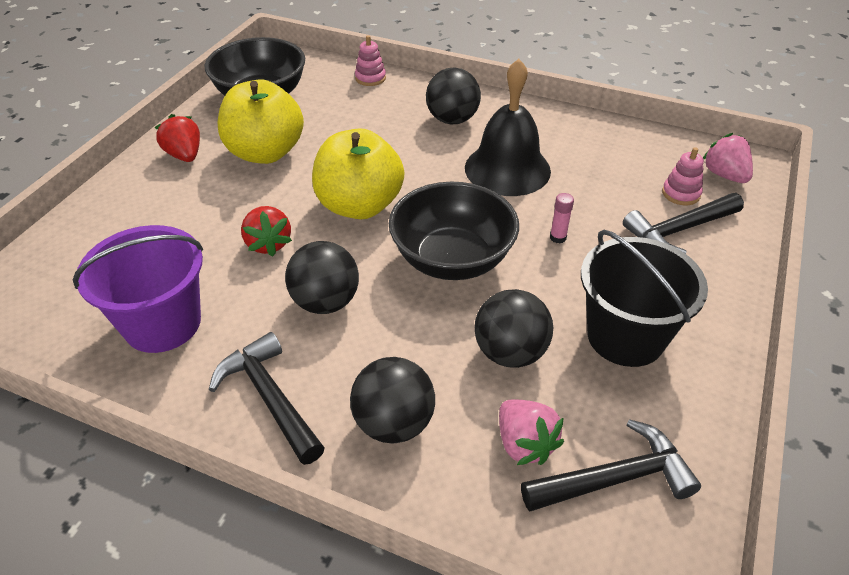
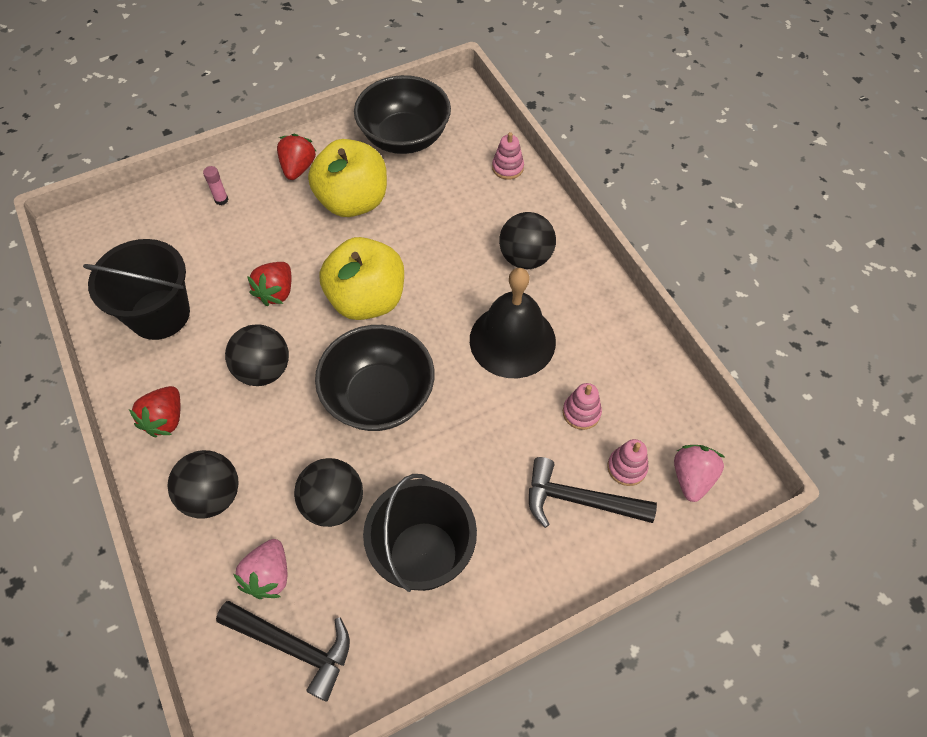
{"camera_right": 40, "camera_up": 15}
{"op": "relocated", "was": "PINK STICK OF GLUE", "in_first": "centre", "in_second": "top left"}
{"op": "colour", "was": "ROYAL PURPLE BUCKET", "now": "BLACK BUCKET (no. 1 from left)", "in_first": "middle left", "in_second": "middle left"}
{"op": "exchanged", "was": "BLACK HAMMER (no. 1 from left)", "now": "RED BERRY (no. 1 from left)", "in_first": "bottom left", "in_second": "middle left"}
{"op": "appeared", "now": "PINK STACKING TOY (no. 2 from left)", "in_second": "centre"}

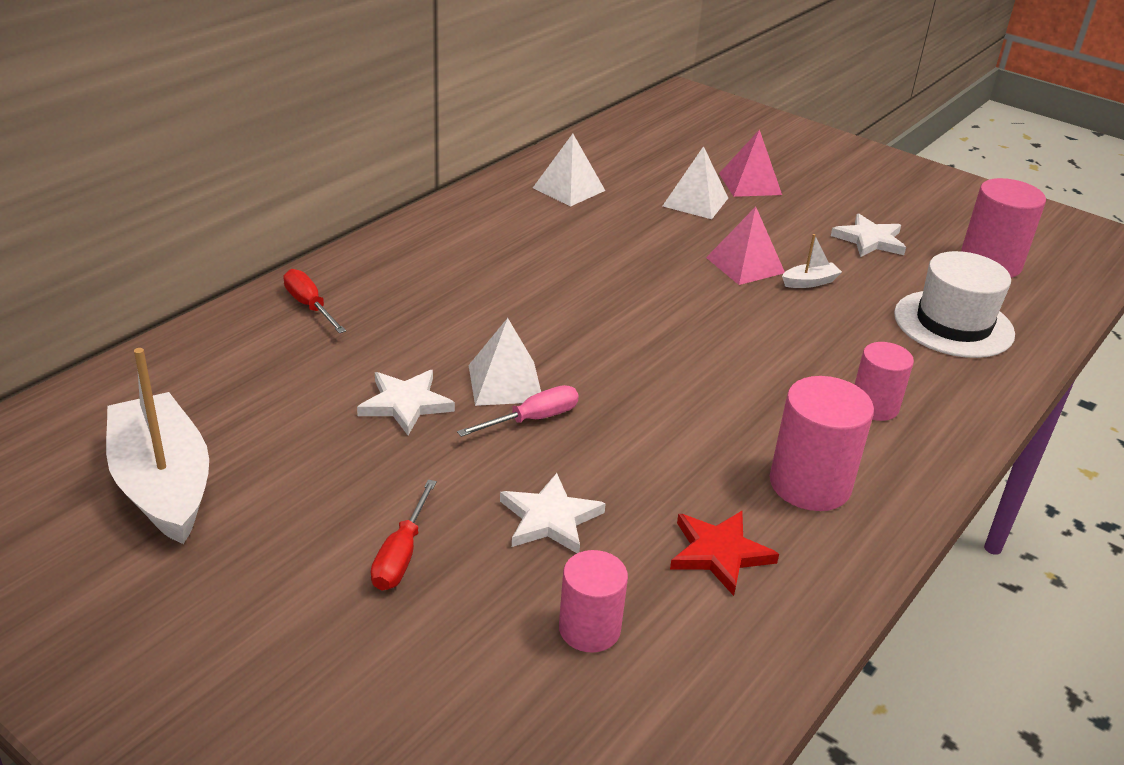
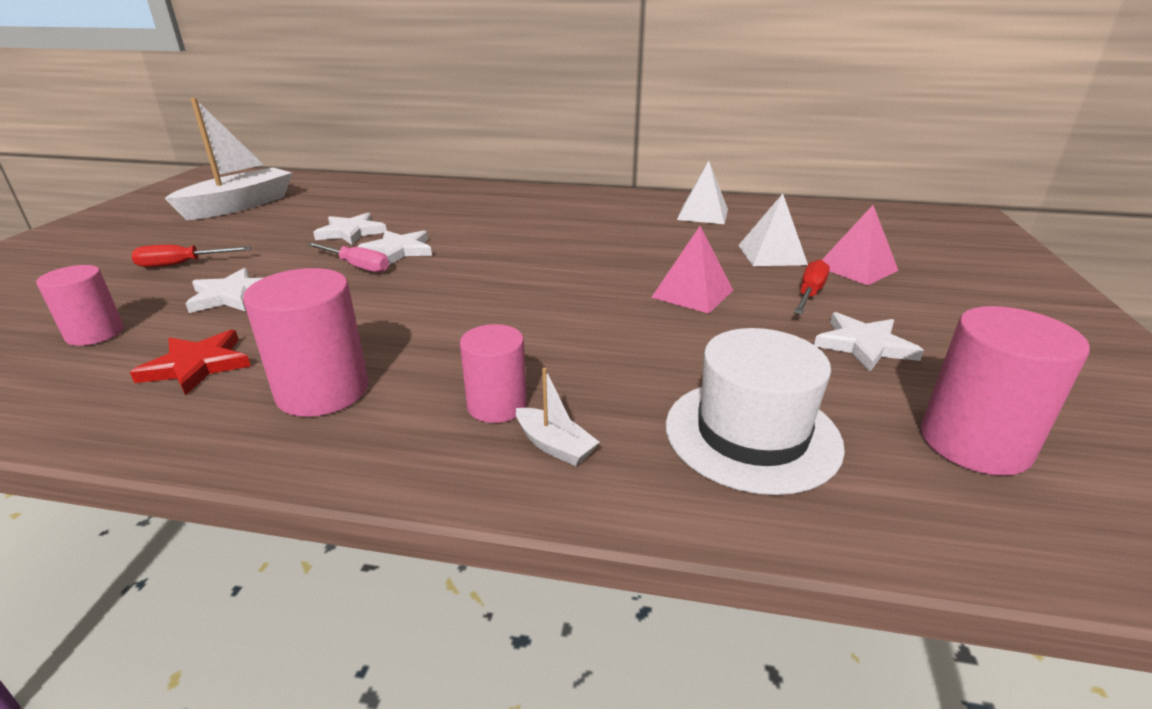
{"camera_right": 65, "camera_up": -5}
{"op": "relocated", "was": "WHITE TOY BOAT (no. 2 from left)", "in_first": "middle right", "in_second": "centre"}
{"op": "relocated", "was": "RED FLAT SCREWDRIVER (no. 1 from left in the first image)", "now": "RED FLAT SCREWDRIVER (no. 2 from left)", "in_first": "middle left", "in_second": "middle right"}
{"op": "exchanged", "was": "WHITE PYRAMID (no. 1 from left)", "now": "WHITE STAR SHAPE (no. 3 from left)", "in_first": "centre", "in_second": "centre"}

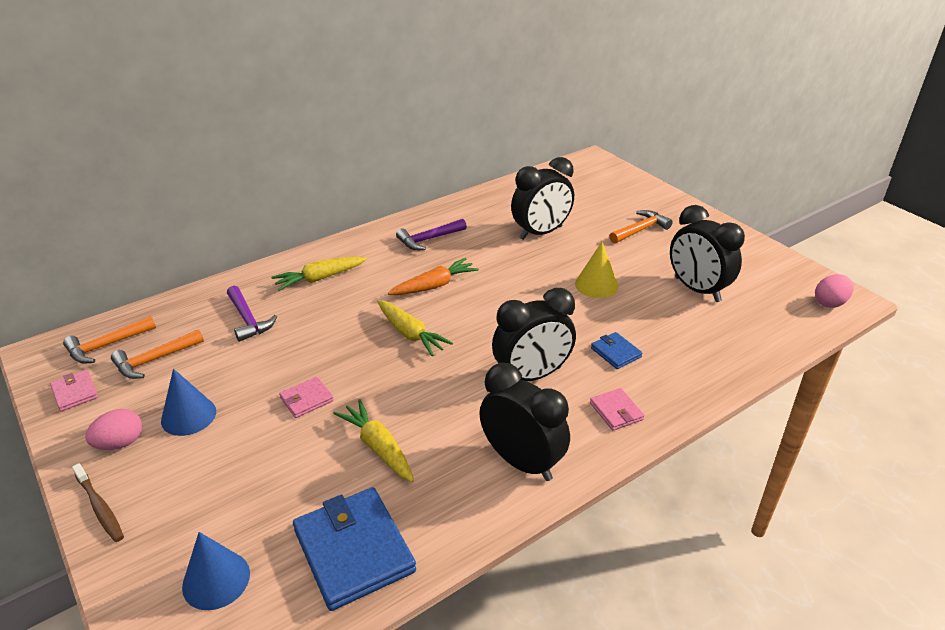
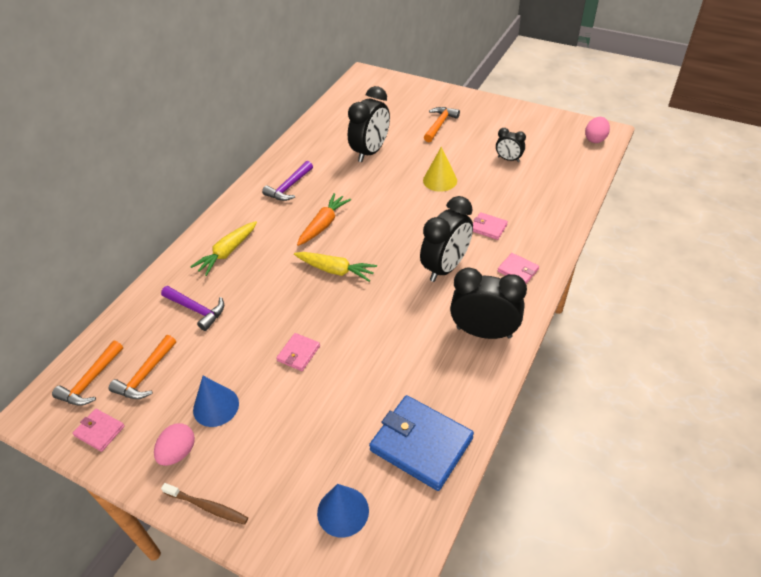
{"camera_right": -25, "camera_up": 10}
{"op": "size", "was": "BLACK CLOCK (no. 4 from left)", "in_first": "middle right", "in_second": "top right", "ratio": 0.52}
{"op": "colour", "was": "ROYAL BLUE BILLFOLD (no. 2 from left)", "now": "PINK BILLFOLD (no. 3 from left)", "in_first": "centre", "in_second": "centre"}
{"op": "missing", "was": "YELLOW TOY CARROT (no. 2 from left)", "in_first": "bottom centre"}

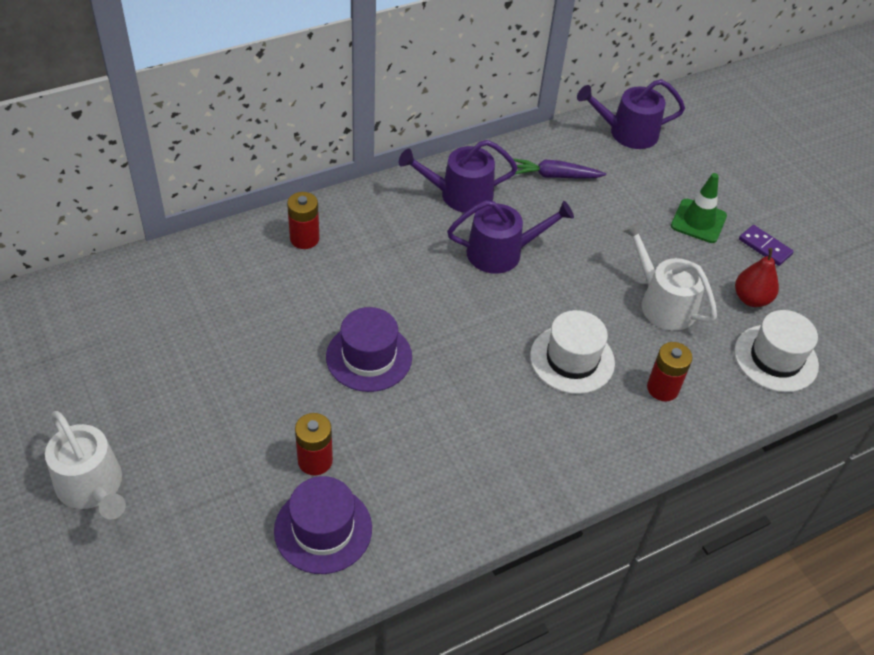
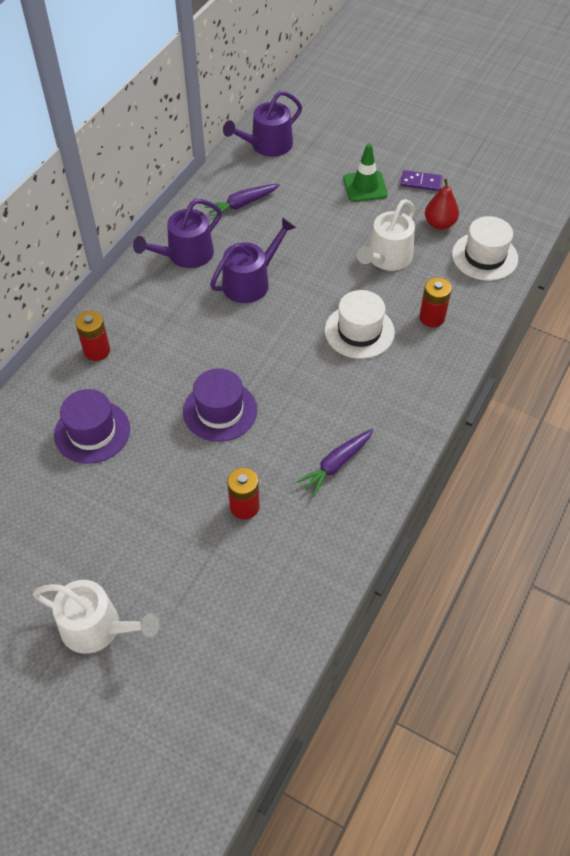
{"camera_right": -30, "camera_up": 5}
{"op": "spun", "was": "WHITE WATERING CAN (no. 2 from left)", "in_first": "middle right", "in_second": "top right", "clockwise": -75}
{"op": "relocated", "was": "ROYAL PURPLE TOP HAT (no. 1 from left)", "in_first": "bottom centre", "in_second": "middle left"}
{"op": "appeared", "now": "ROYAL PURPLE TOY CARROT (no. 2 from left)", "in_second": "centre"}

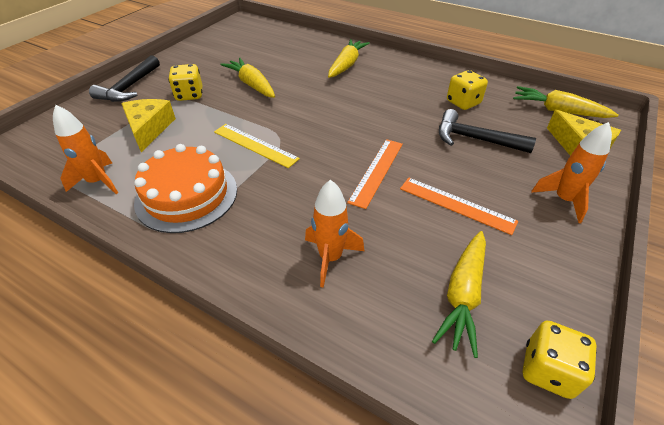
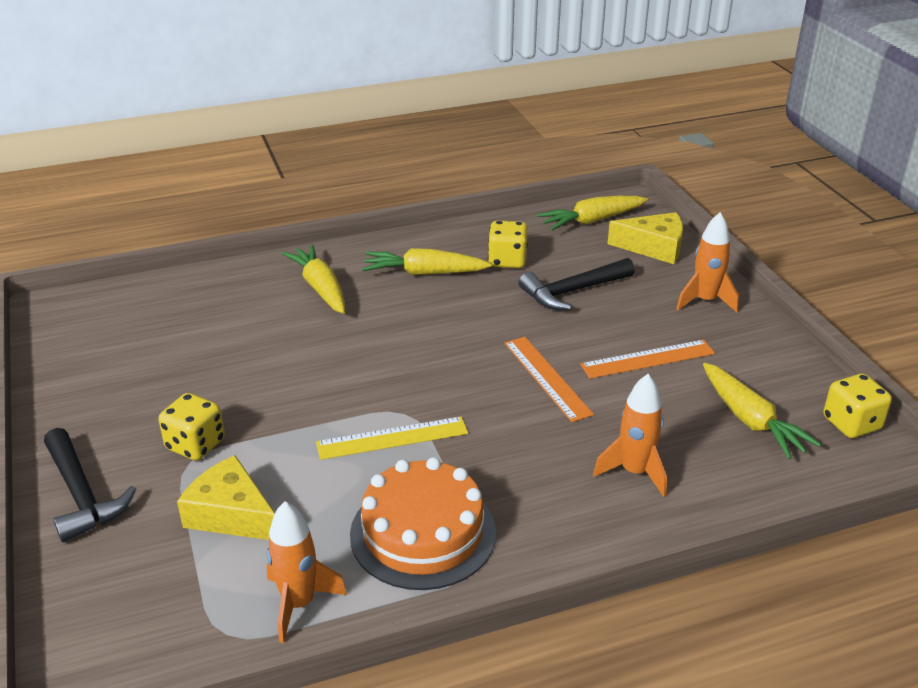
{"camera_right": -50, "camera_up": -10}
{"op": "relocated", "was": "YELLOW TOY CARROT (no. 1 from left in the first image)", "now": "YELLOW TOY CARROT (no. 2 from left)", "in_first": "top centre", "in_second": "centre"}

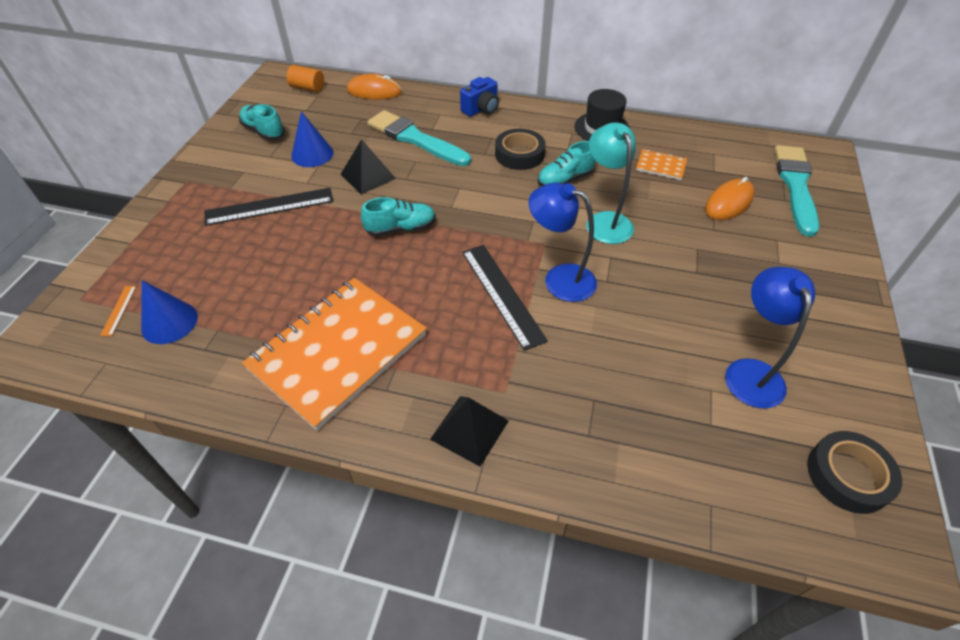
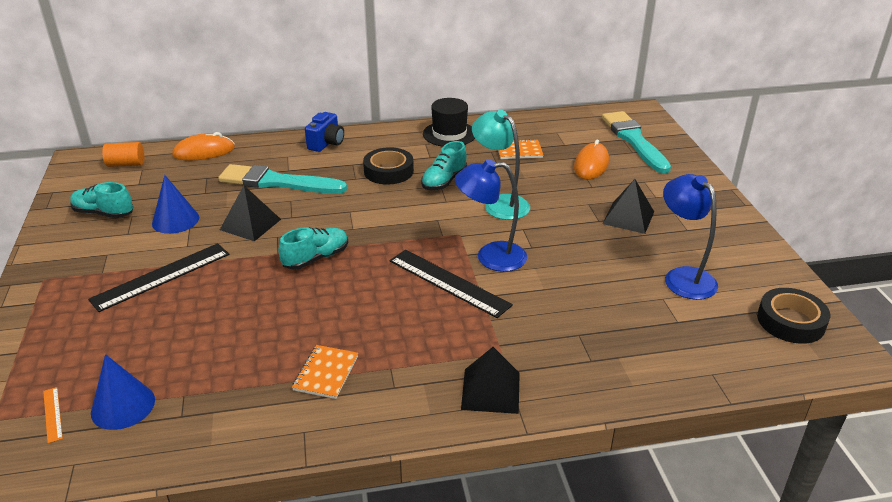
{"camera_right": -25, "camera_up": -15}
{"op": "size", "was": "ORANGE-COLOURED NOTEPAD (no. 1 from left)", "in_first": "centre", "in_second": "bottom centre", "ratio": 0.41}
{"op": "appeared", "now": "BLACK PYRAMID (no. 3 from left)", "in_second": "middle right"}

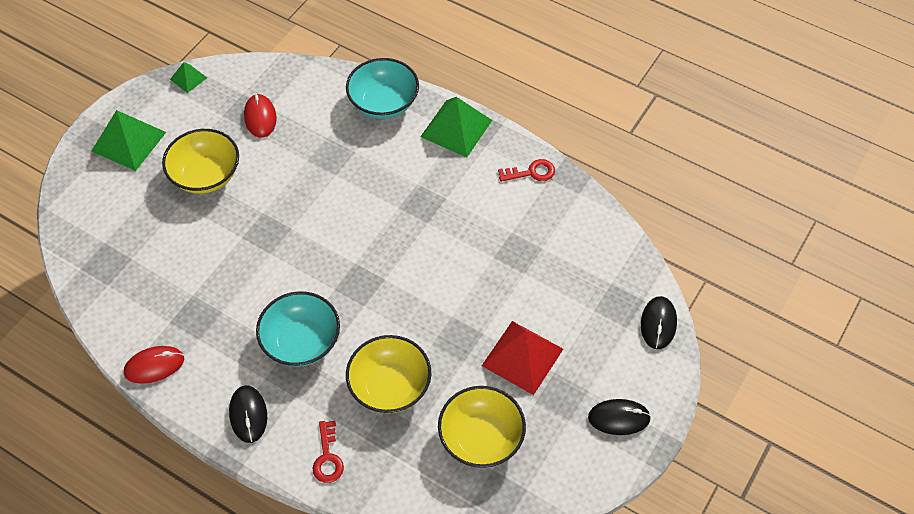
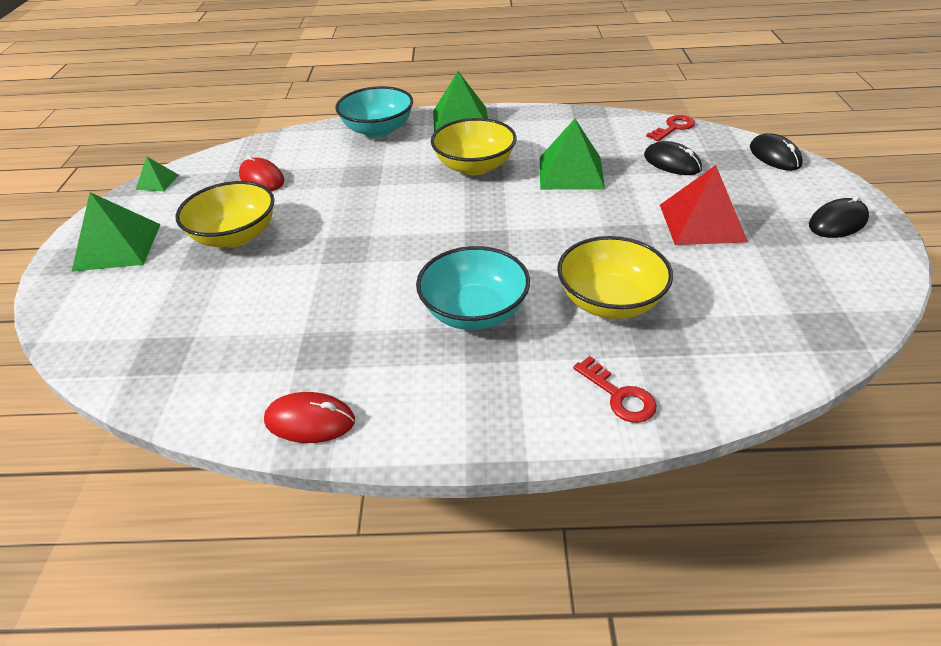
{"camera_right": -30, "camera_up": -15}
{"op": "relocated", "was": "RED KEY (no. 2 from left)", "in_first": "top centre", "in_second": "top right"}
{"op": "spun", "was": "RED PC MOUSE (no. 1 from left in the first image)", "in_first": "bottom left", "in_second": "middle left", "clockwise": 60}
{"op": "relocated", "was": "BLACK PC MOUSE (no. 1 from left)", "in_first": "bottom left", "in_second": "top right"}
{"op": "relocated", "was": "YELLOW DEEP DISH (no. 3 from left in the first image)", "now": "YELLOW DEEP DISH (no. 2 from left)", "in_first": "bottom centre", "in_second": "top centre"}
{"op": "appeared", "now": "GREEN PYRAMID (no. 4 from left)", "in_second": "top centre"}

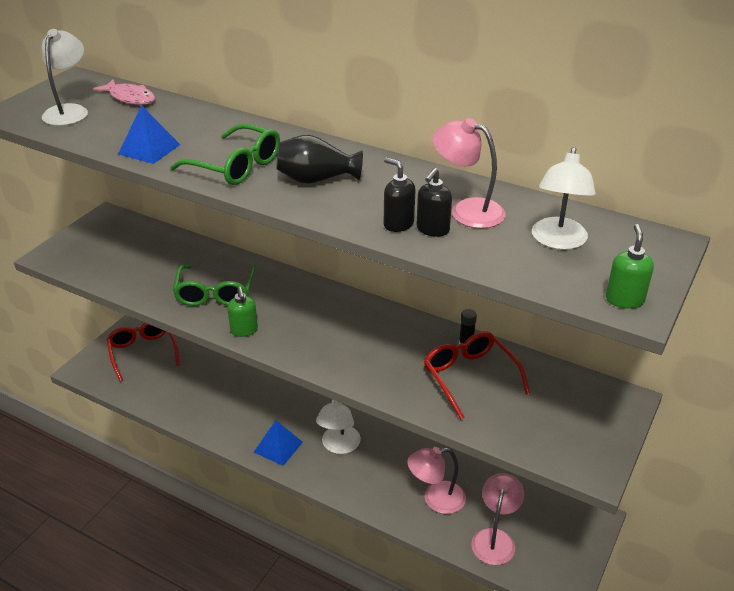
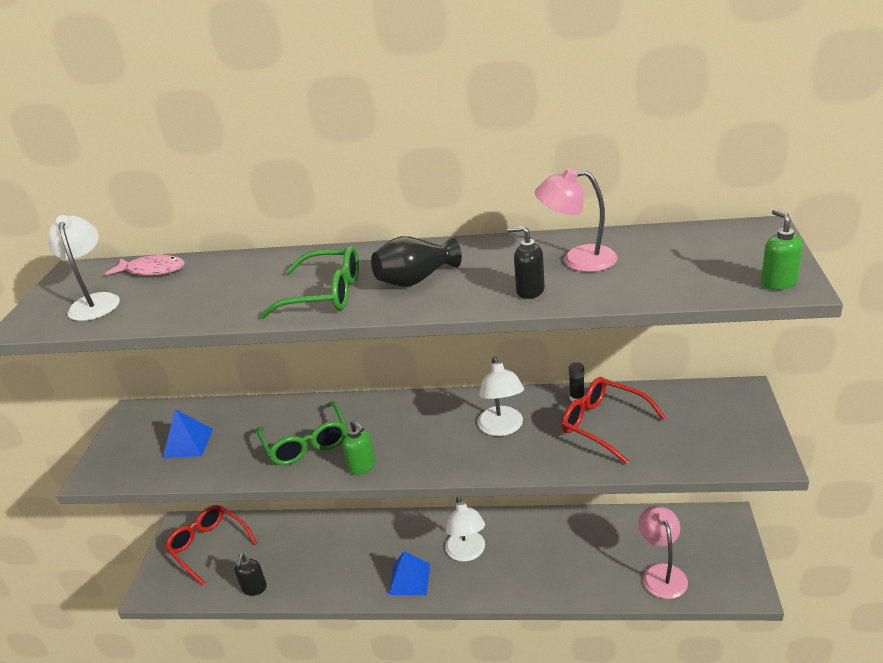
{"camera_right": -20, "camera_up": -5}
{"op": "relocated", "was": "ROYAL BLUE PYRAMID (no. 1 from left)", "in_first": "top left", "in_second": "middle left"}
{"op": "relocated", "was": "WHITE DESK LAMP (no. 3 from left)", "in_first": "middle right", "in_second": "centre"}
{"op": "relocated", "was": "BLACK SOAP DISPENSER (no. 2 from left in the first image)", "now": "BLACK SOAP DISPENSER (no. 1 from left)", "in_first": "centre", "in_second": "bottom left"}
{"op": "missing", "was": "PINK DESK LAMP (no. 1 from left)", "in_first": "bottom centre"}

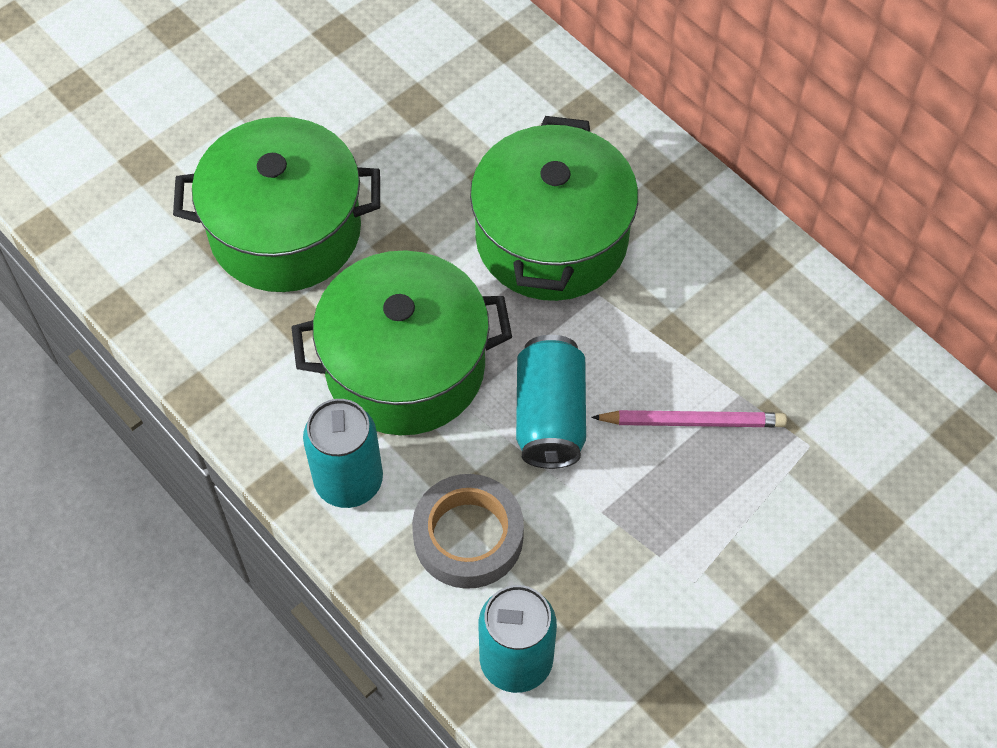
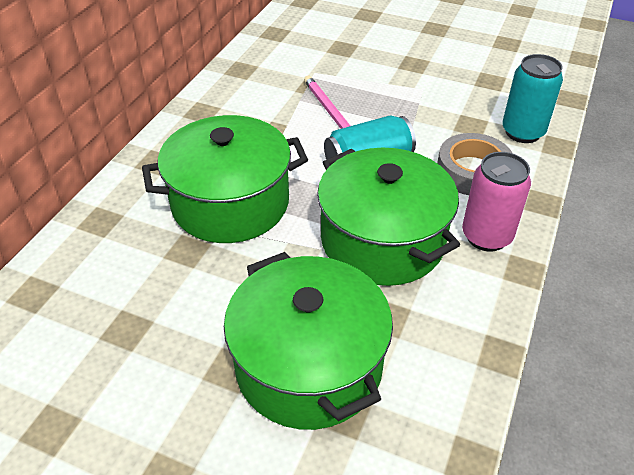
{"camera_right": -115, "camera_up": -15}
{"op": "colour", "was": "AQUA TIN (no. 1 from left)", "now": "PINK TIN", "in_first": "centre", "in_second": "middle right"}

